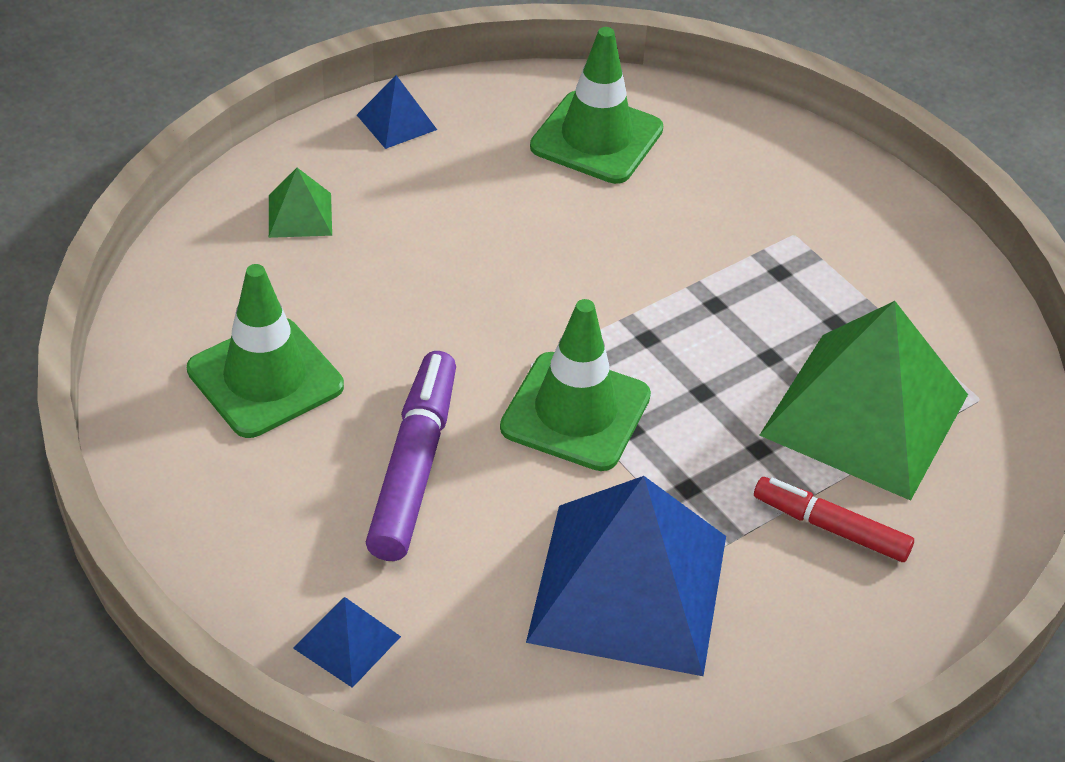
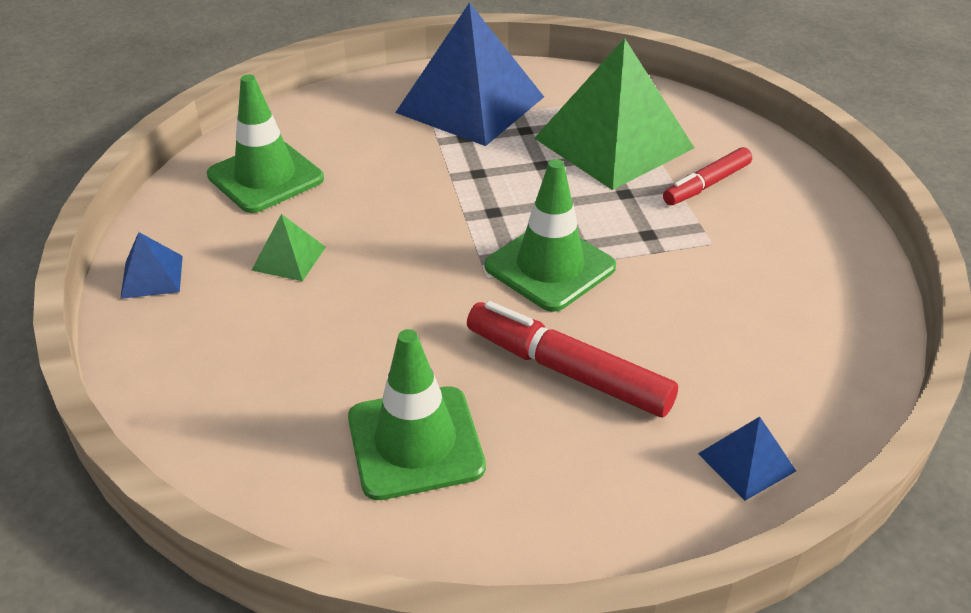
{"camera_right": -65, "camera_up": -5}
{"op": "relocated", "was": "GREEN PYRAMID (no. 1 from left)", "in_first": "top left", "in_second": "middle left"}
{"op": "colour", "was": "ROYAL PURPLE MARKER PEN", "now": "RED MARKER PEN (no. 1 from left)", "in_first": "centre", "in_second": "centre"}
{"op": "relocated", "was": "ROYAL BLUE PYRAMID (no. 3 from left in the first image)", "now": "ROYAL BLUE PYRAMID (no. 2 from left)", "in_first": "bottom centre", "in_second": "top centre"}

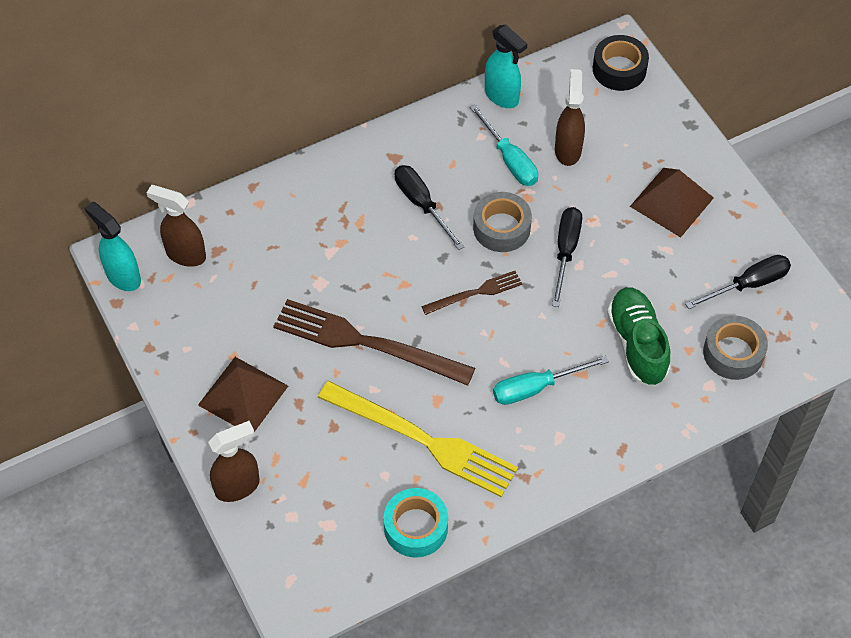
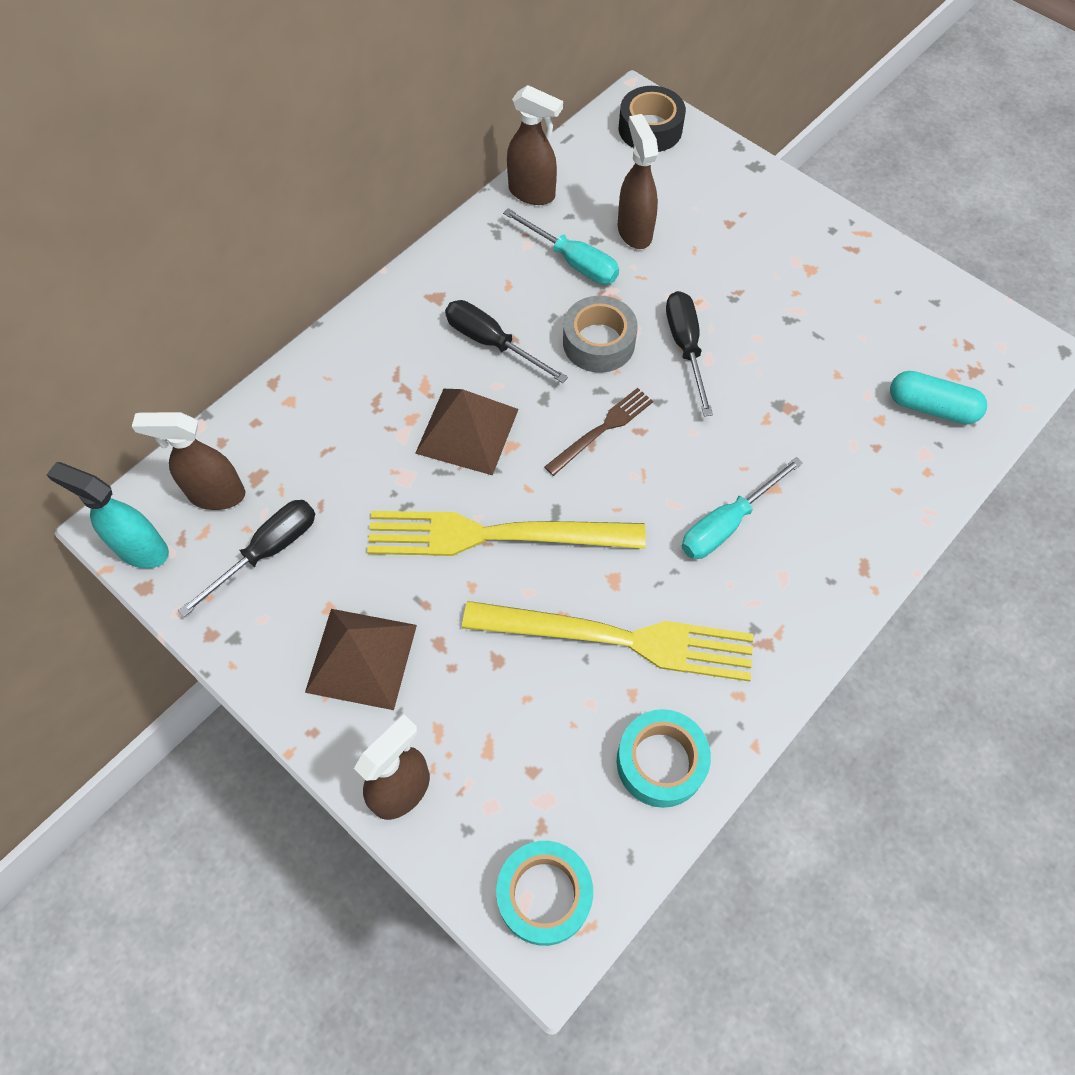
{"camera_right": -20, "camera_up": 5}
{"op": "colour", "was": "AQUA SPRAY BOTTLE (no. 2 from left)", "now": "RUSSET SPRAY BOTTLE (no. 3 from left)", "in_first": "top centre", "in_second": "top centre"}
{"op": "relocated", "was": "RUSSET PYRAMID (no. 2 from left)", "in_first": "top right", "in_second": "centre"}
{"op": "relocated", "was": "BLACK FLAT SCREWDRIVER (no. 3 from left in the first image)", "now": "BLACK FLAT SCREWDRIVER (no. 1 from left)", "in_first": "middle right", "in_second": "middle left"}
{"op": "missing", "was": "GREEN SNEAKER", "in_first": "middle right"}
{"op": "colour", "was": "RUSSET FORK (no. 1 from left)", "now": "YELLOW FORK (no. 1 from left)", "in_first": "centre", "in_second": "centre"}
{"op": "exchanged", "was": "GRAY TAPE (no. 2 from left)", "now": "AQUA PILL", "in_first": "middle right", "in_second": "middle right"}
{"op": "appeared", "now": "AQUA TAPE (no. 1 from left)", "in_second": "bottom centre"}

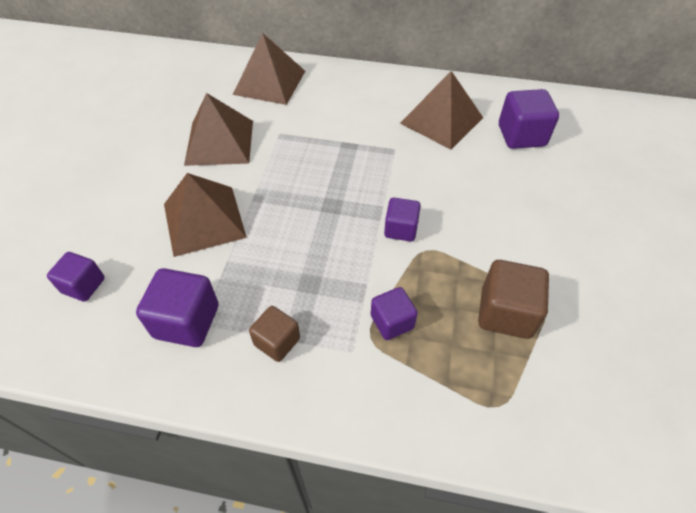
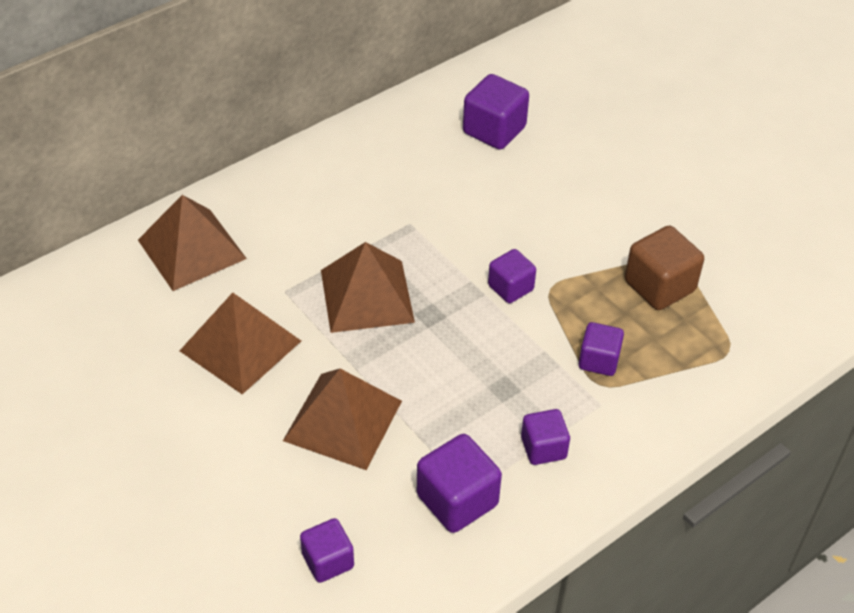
{"camera_right": -50, "camera_up": -5}
{"op": "relocated", "was": "RUSSET PYRAMID (no. 4 from left)", "in_first": "top centre", "in_second": "centre"}
{"op": "colour", "was": "RUSSET BLOCK (no. 1 from left)", "now": "ROYAL PURPLE BLOCK (no. 5 from left)", "in_first": "centre", "in_second": "bottom centre"}

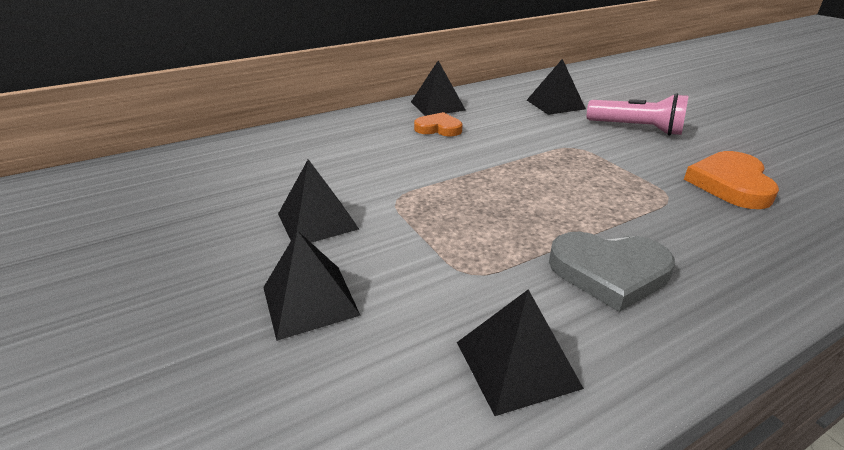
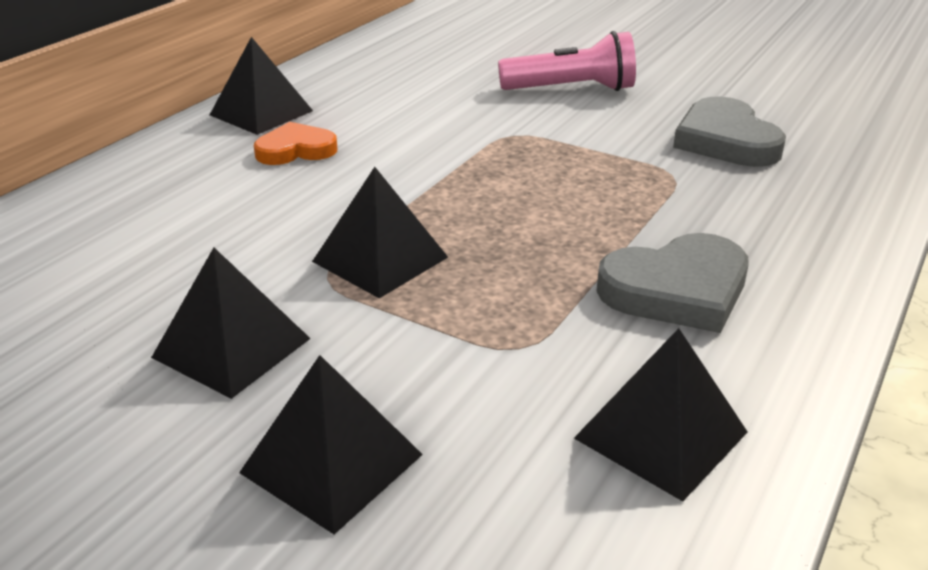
{"camera_right": -30, "camera_up": 0}
{"op": "relocated", "was": "BLACK PYRAMID (no. 5 from left in the first image)", "now": "BLACK PYRAMID (no. 4 from left)", "in_first": "top centre", "in_second": "centre"}
{"op": "colour", "was": "ORANGE-COLOURED HEART SHAPE (no. 2 from left)", "now": "GRAY HEART SHAPE (no. 2 from left)", "in_first": "middle right", "in_second": "top right"}

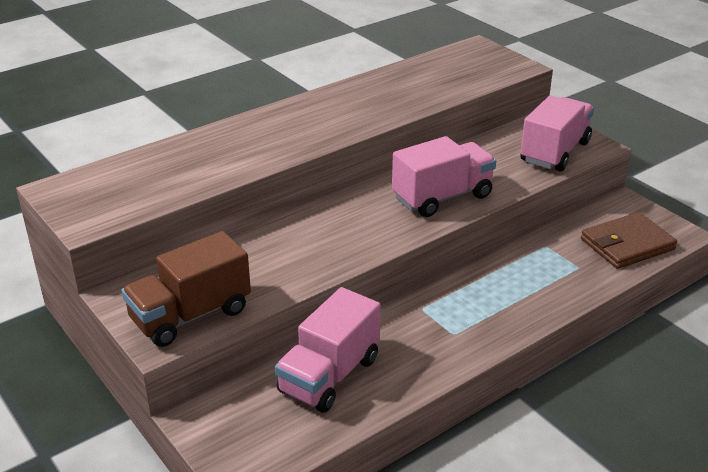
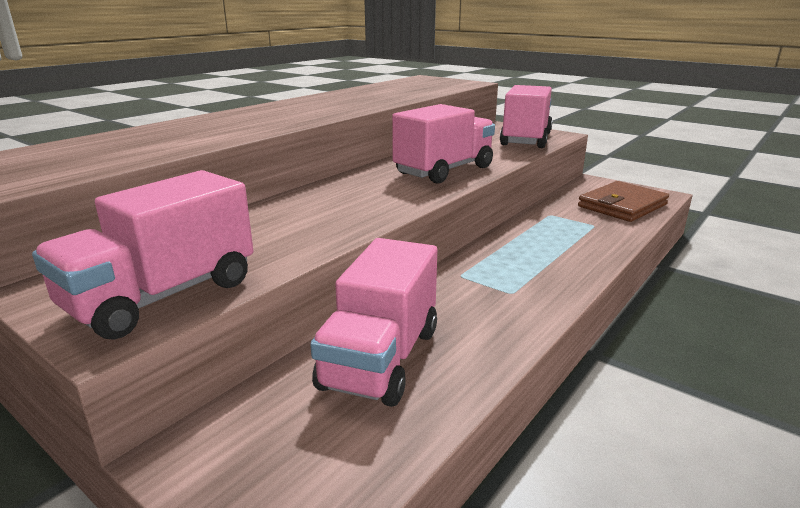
{"camera_right": -15, "camera_up": -10}
{"op": "colour", "was": "RUSSET TOY TRUCK", "now": "PINK TOY TRUCK (no. 1 from left)", "in_first": "middle left", "in_second": "middle left"}

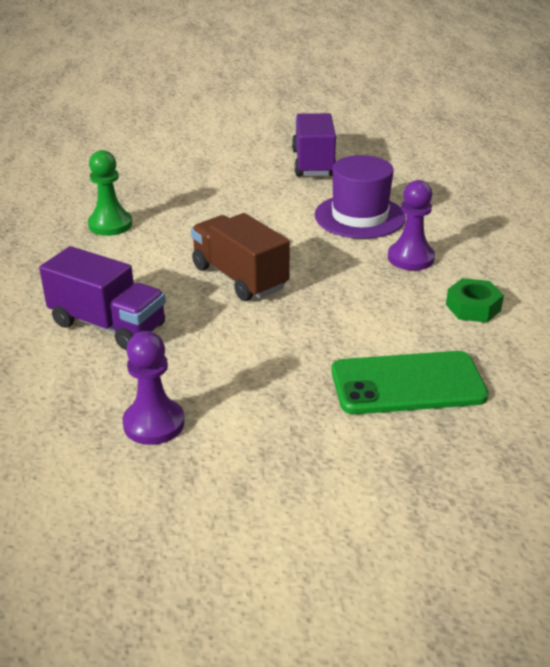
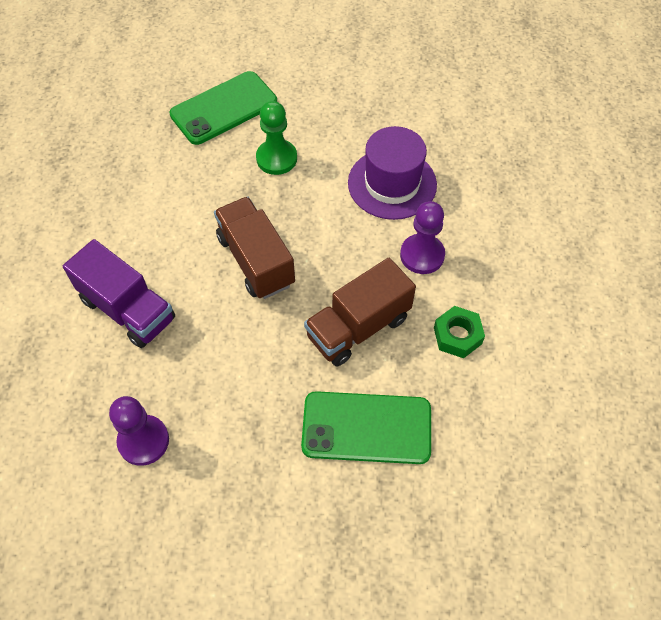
{"camera_right": 10, "camera_up": 25}
{"op": "missing", "was": "ROYAL PURPLE TOY TRUCK (no. 2 from left)", "in_first": "top centre"}
{"op": "relocated", "was": "GREEN CHESS PAWN", "in_first": "top left", "in_second": "top centre"}
{"op": "appeared", "now": "GREEN PHONE (no. 1 from left)", "in_second": "top centre"}
{"op": "appeared", "now": "RUSSET TOY TRUCK (no. 2 from left)", "in_second": "centre"}

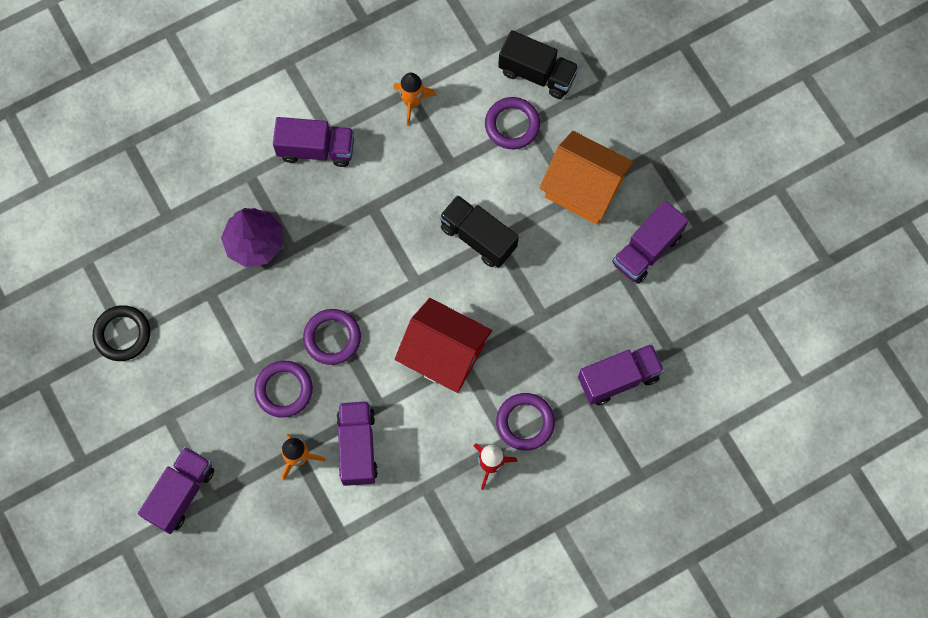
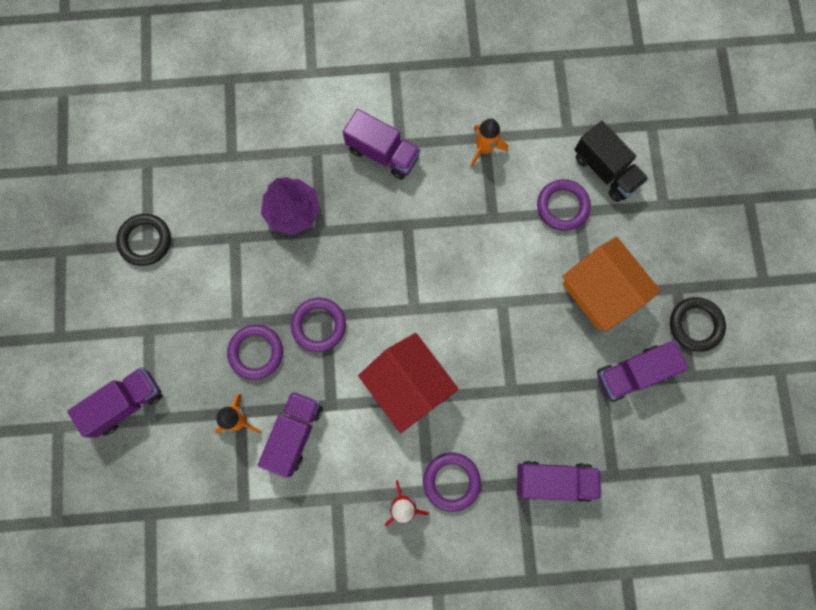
{"camera_right": 25, "camera_up": 5}
{"op": "missing", "was": "BLACK TOY TRUCK (no. 1 from left)", "in_first": "centre"}
{"op": "appeared", "now": "BLACK TORUS (no. 2 from left)", "in_second": "middle right"}

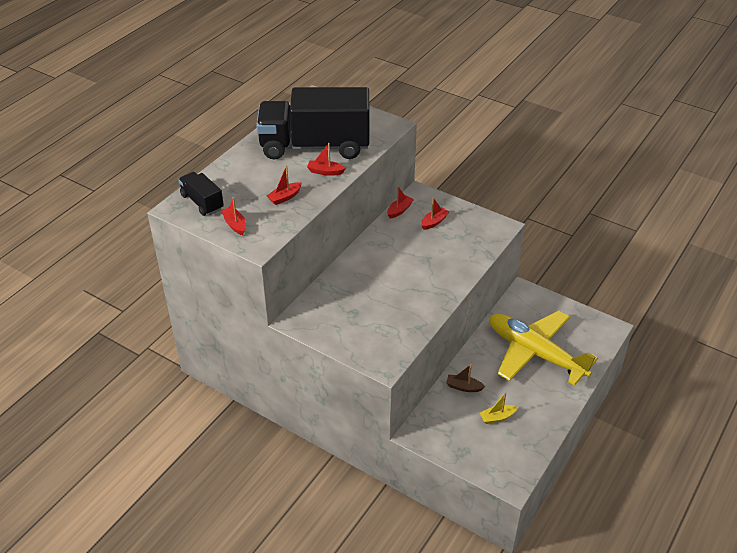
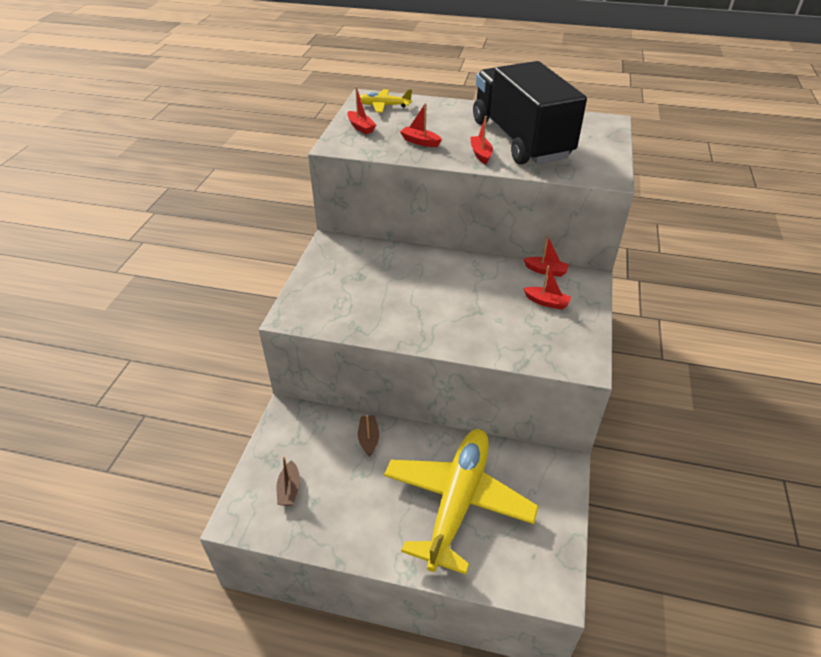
{"camera_right": 70, "camera_up": 0}
{"op": "exchanged", "was": "BLACK TOY TRUCK (no. 1 from left)", "now": "YELLOW PLANE (no. 1 from left)", "in_first": "middle left", "in_second": "top centre"}
{"op": "spun", "was": "RED TOY BOAT (no. 1 from left)", "in_first": "middle left", "in_second": "top centre", "clockwise": 105}
{"op": "missing", "was": "YELLOW TOY BOAT", "in_first": "bottom right"}
{"op": "appeared", "now": "RUSSET TOY BOAT (no. 1 from left)", "in_second": "bottom centre"}

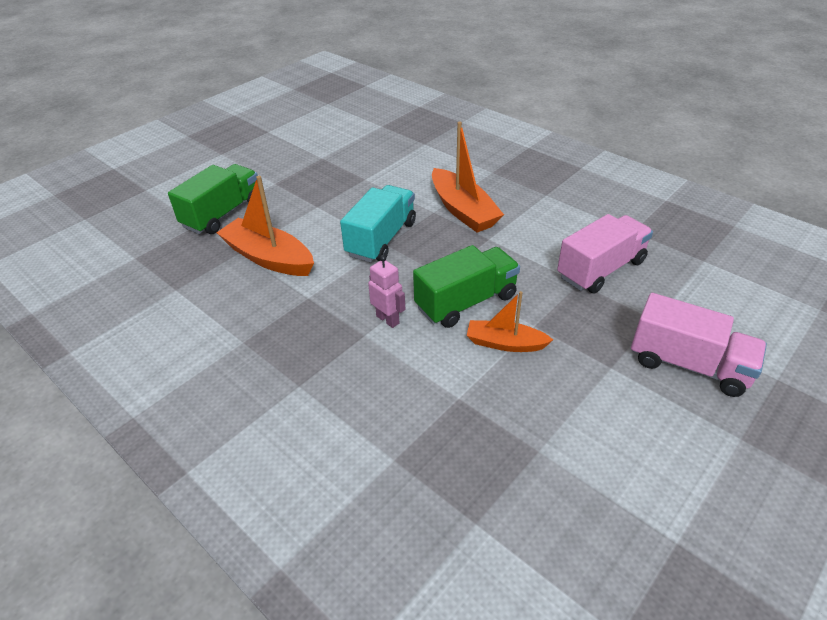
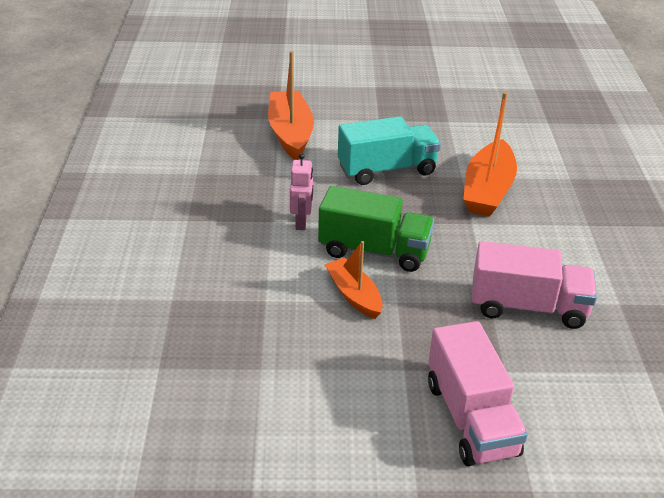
{"camera_right": 45, "camera_up": -5}
{"op": "missing", "was": "GREEN TOY TRUCK (no. 1 from left)", "in_first": "top left"}

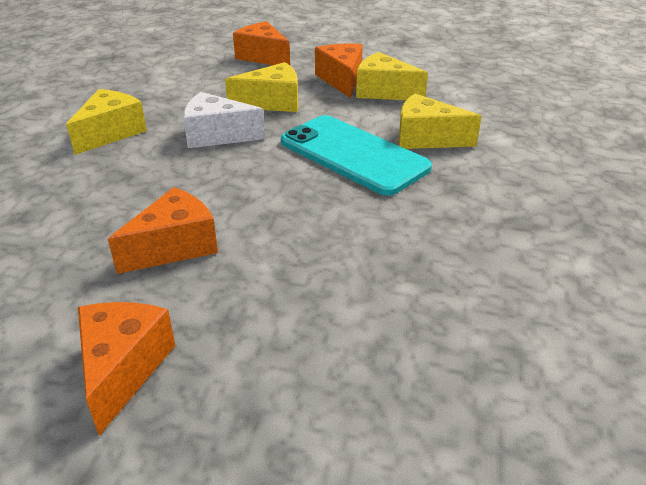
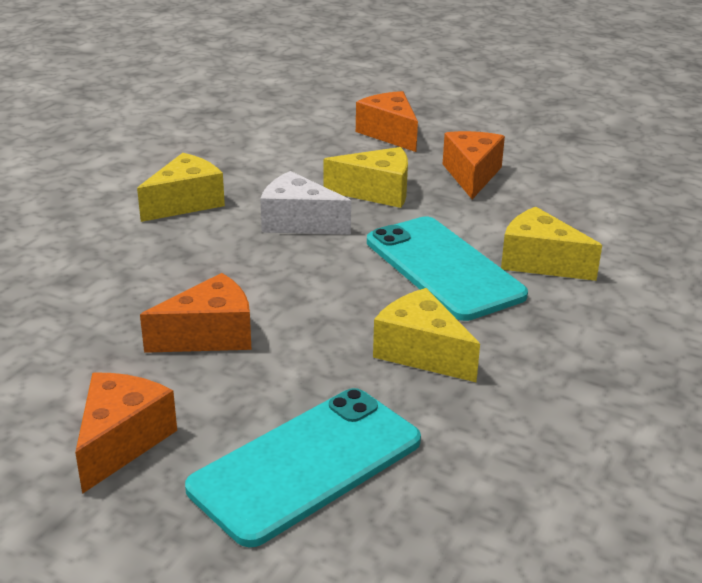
{"camera_right": 15, "camera_up": -5}
{"op": "relocated", "was": "YELLOW CHEESE (no. 3 from left)", "in_first": "top centre", "in_second": "centre"}
{"op": "appeared", "now": "AQUA PHONE (no. 1 from left)", "in_second": "bottom centre"}

